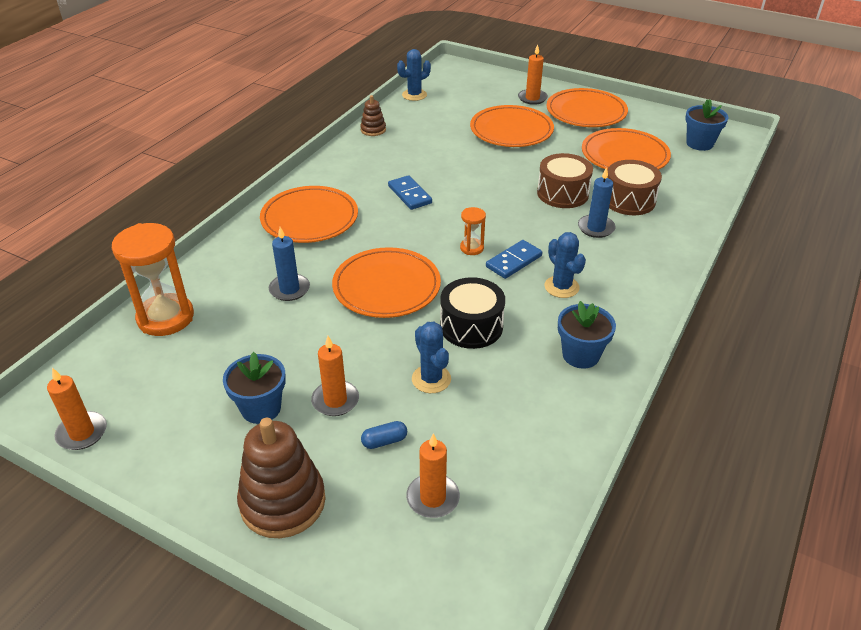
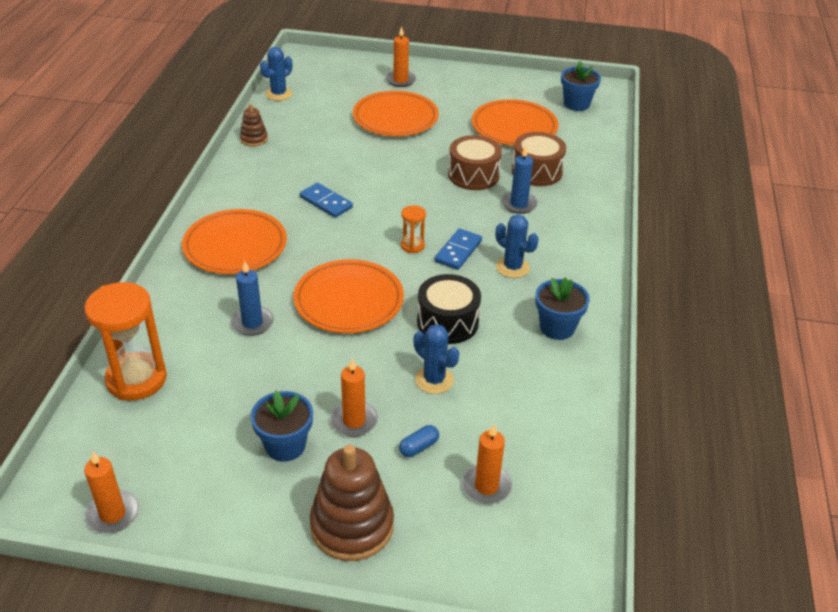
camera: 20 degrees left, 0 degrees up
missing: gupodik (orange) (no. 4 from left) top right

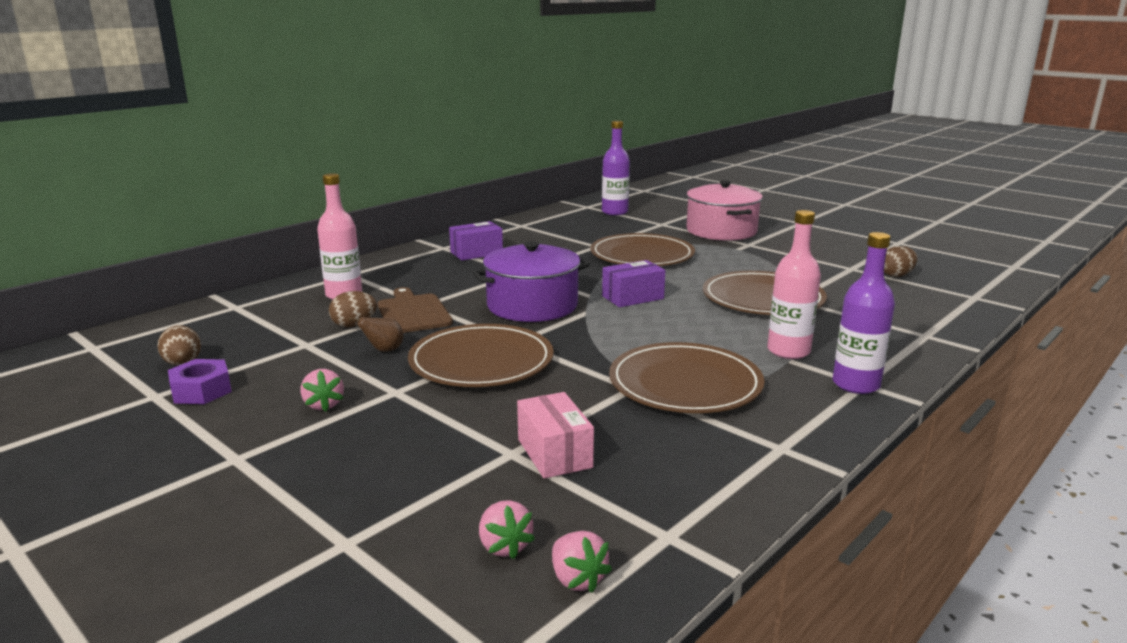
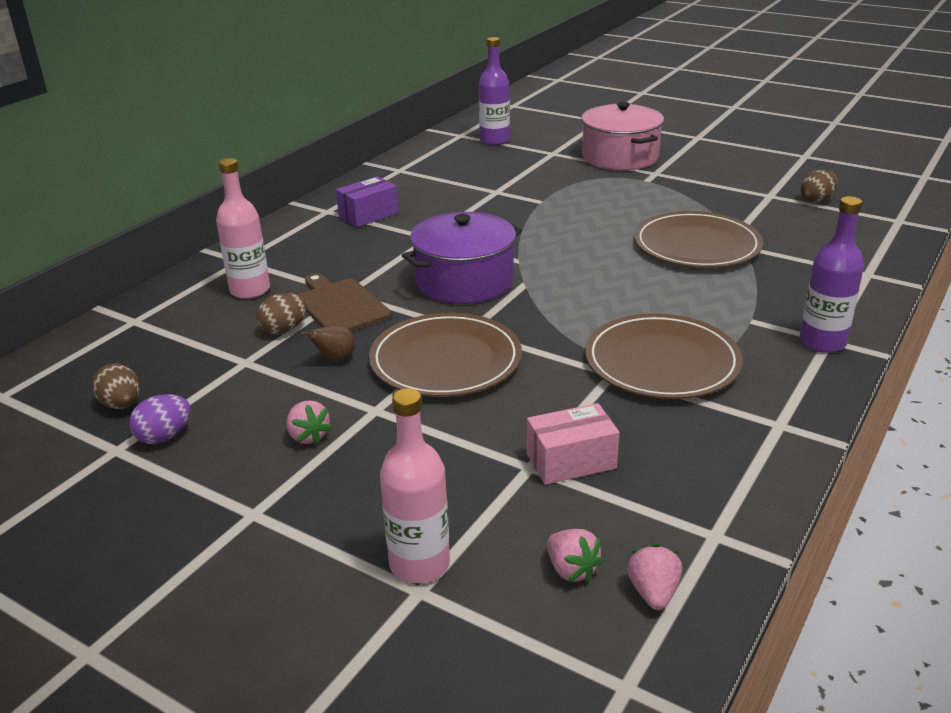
camera: 10 degrees left, 10 degrees up
missing: gupodik (brown) (no. 2 from left) centre; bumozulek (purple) (no. 2 from left) centre
relocated: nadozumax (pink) (no. 2 from left) middle right to bottom centre
exchanged: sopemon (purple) middle left to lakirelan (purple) middle left
spun: bumozulek (pink) bottom centre = centre 75 degrees counterclockwise; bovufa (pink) (no. 3 from left) bottom centre = bottom right 135 degrees counterclockwise

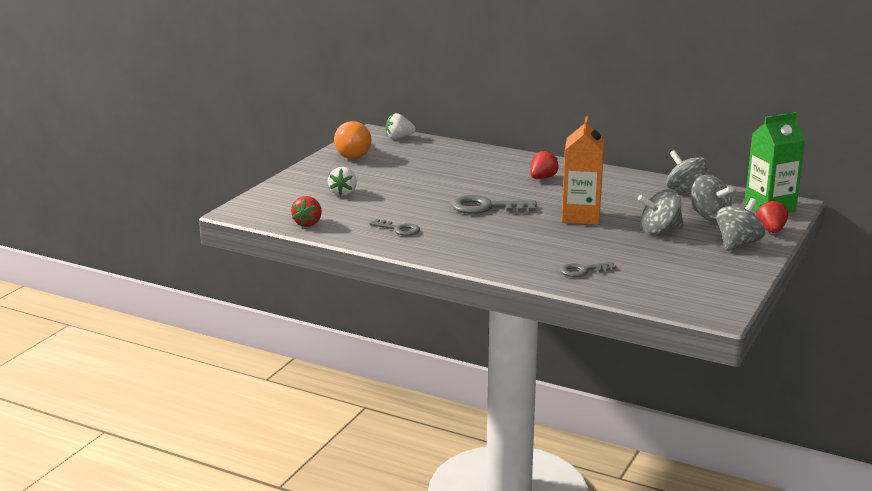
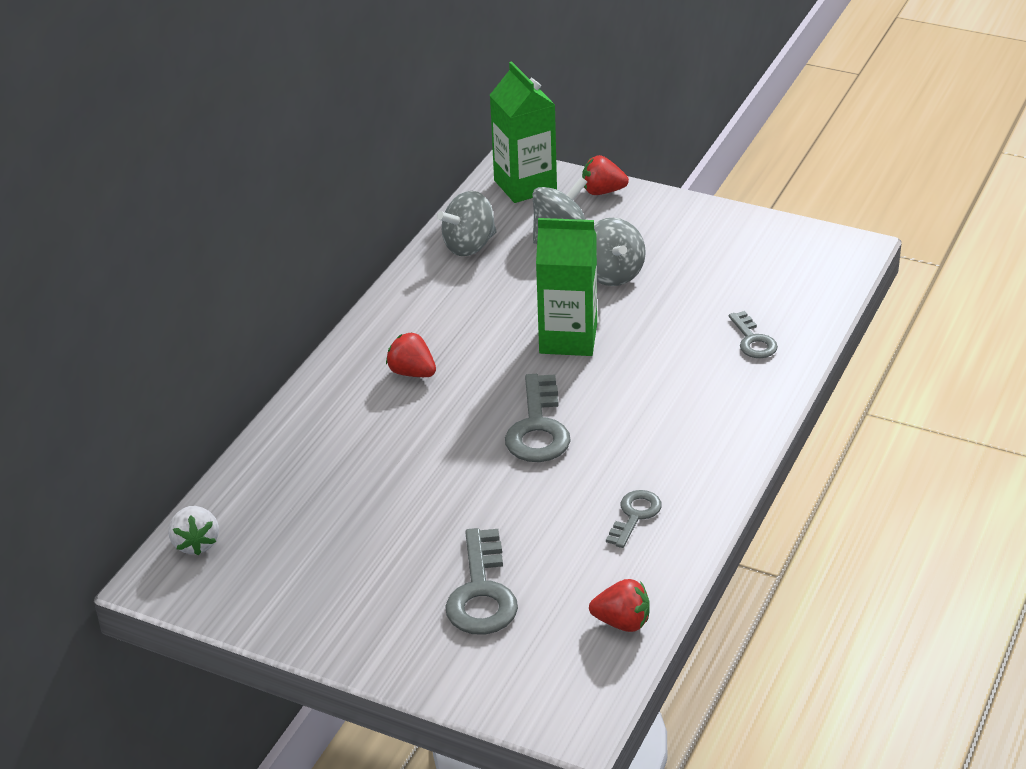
camera: 90 degrees left, 15 degrees up
missing: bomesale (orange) top centre; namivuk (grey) (no. 4 from left) middle right
exchanged: bovufa (white) (no. 1 from left) centre to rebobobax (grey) (no. 1 from left) bottom centre
colour: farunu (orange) middle right to farunu (green) (no. 2 from left) centre

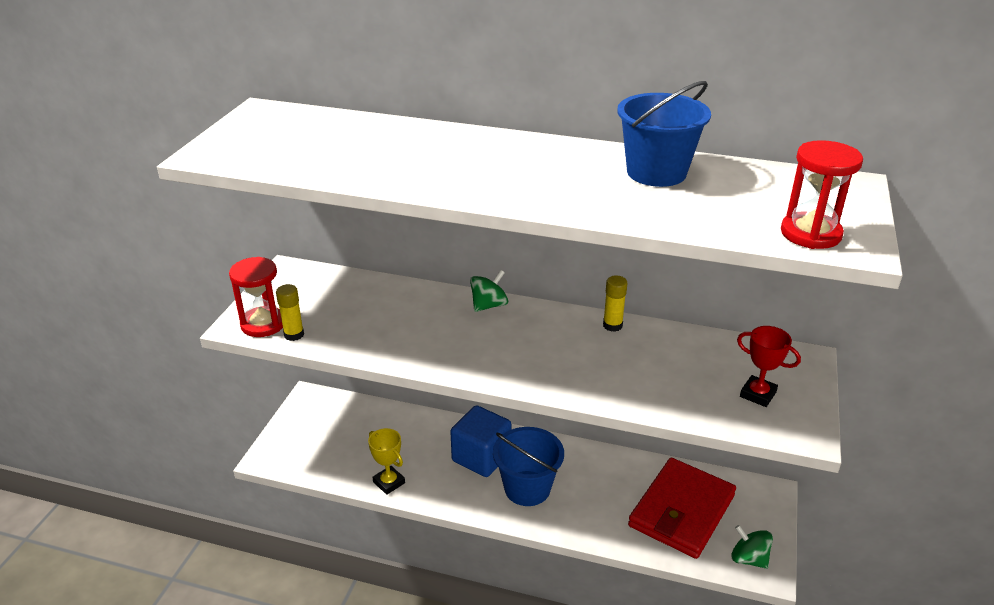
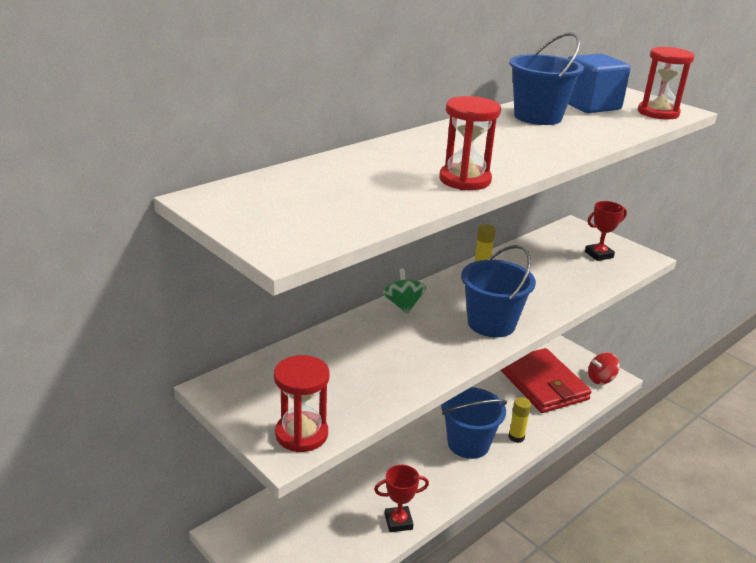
camera: 60 degrees left, 5 degrees down
appeared: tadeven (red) (no. 2 from left) top centre; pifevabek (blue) (no. 2 from left) centre
relocated: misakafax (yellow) (no. 1 from left in the first image) middle left to misakafax (yellow) (no. 2 from left) bottom right; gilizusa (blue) bottom centre to top right
colour: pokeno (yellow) bottom centre to pokeno (red) (no. 1 from left) bottom centre; namivuk (green) (no. 2 from left) bottom right to namivuk (red) middle right

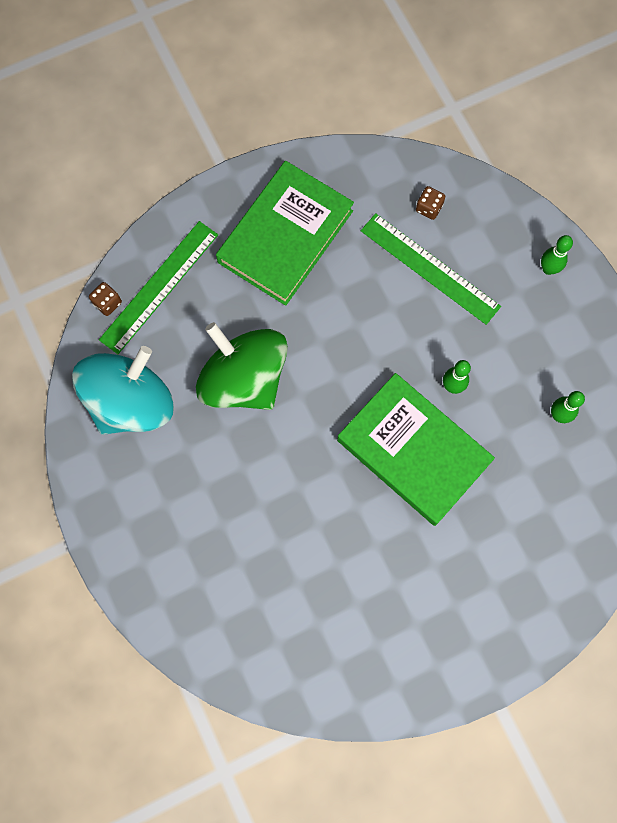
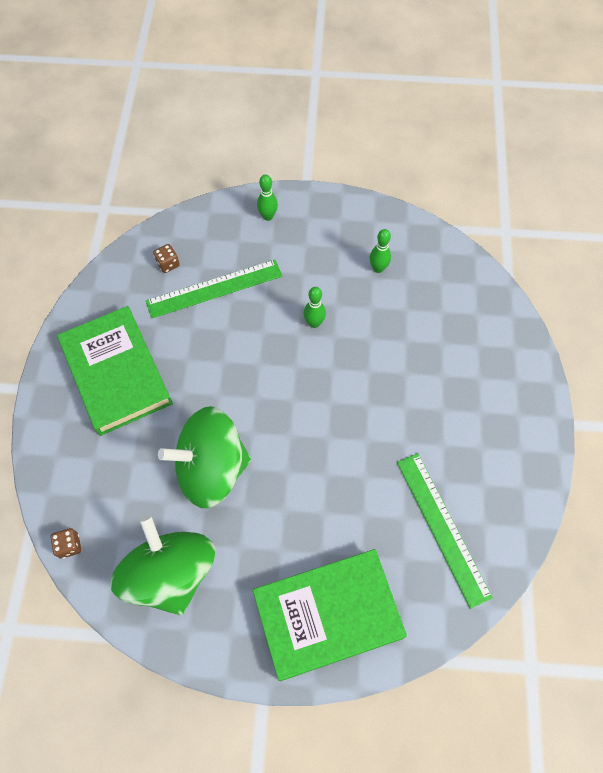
camera: 60 degrees left, 10 degrees down
relocated: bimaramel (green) (no. 1 from left in the first image) middle left to bimaramel (green) (no. 2 from left) bottom right; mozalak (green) (no. 2 from left) middle right to bottom centre
colour: namivuk (turquoise) middle left to namivuk (green) (no. 1 from left) bottom left

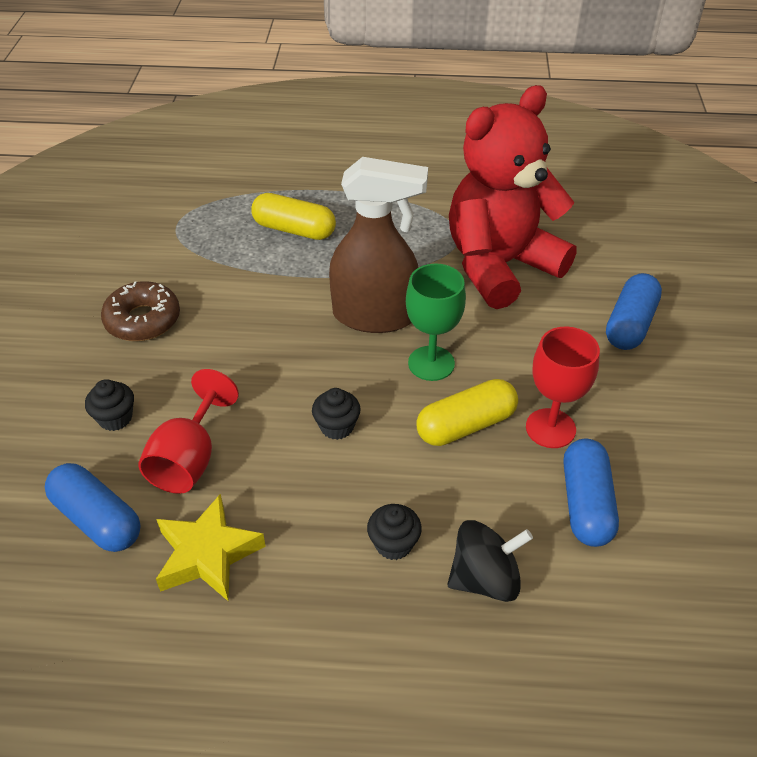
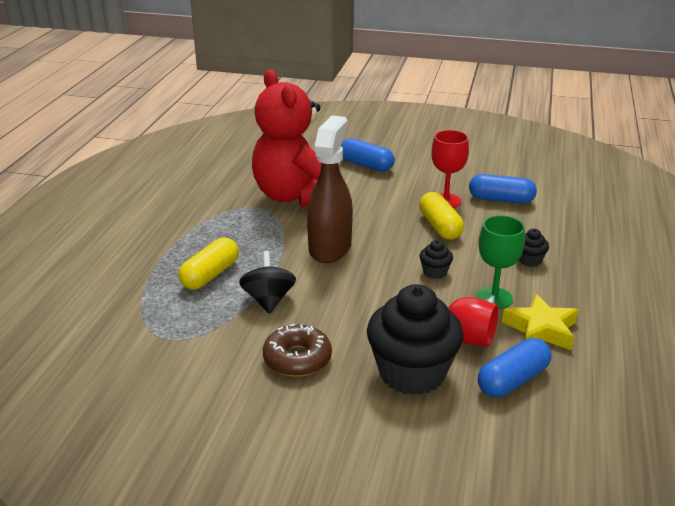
camera: 80 degrees left, 15 degrees down
relocated: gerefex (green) centre to middle right; namivuk (black) bottom centre to centre
size: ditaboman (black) (no. 1 from left) middle left = bottom centre x2.37

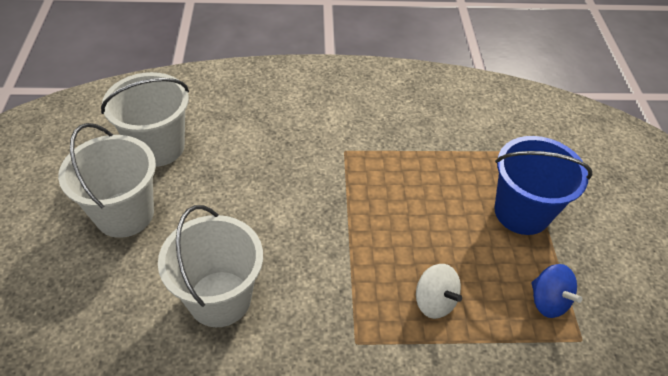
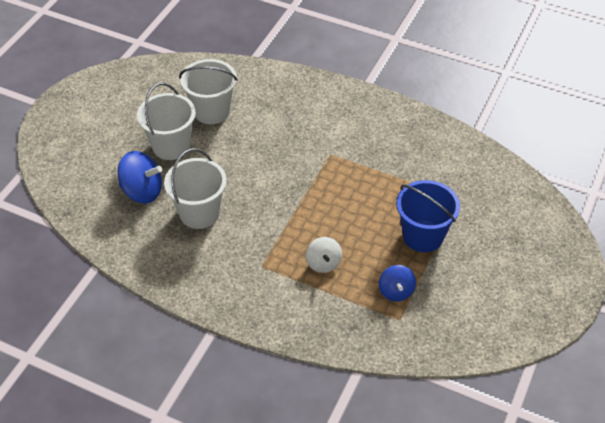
camera: 30 degrees right, 0 degrees up
appeared: namivuk (blue) (no. 1 from left) middle left

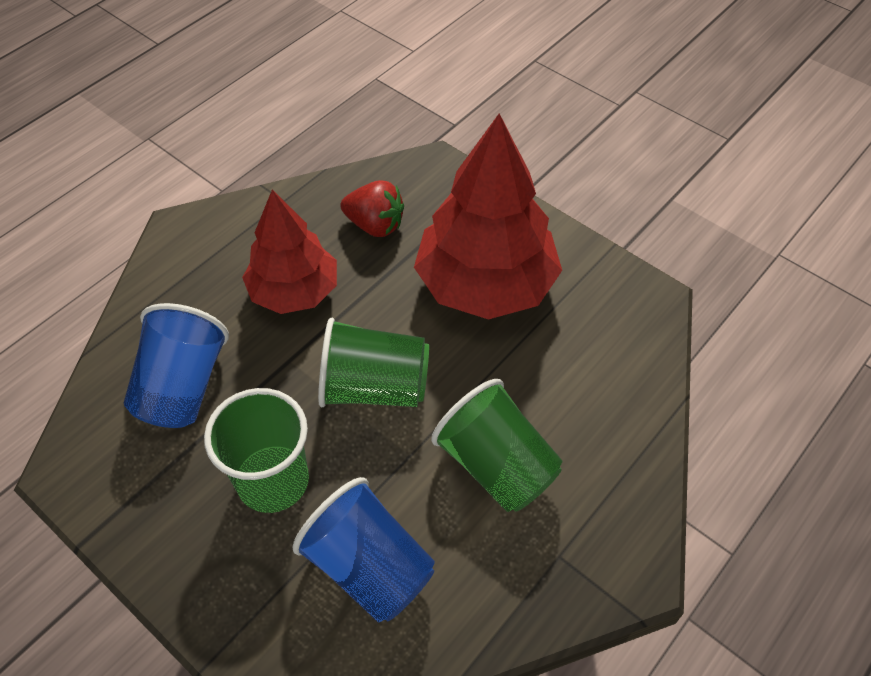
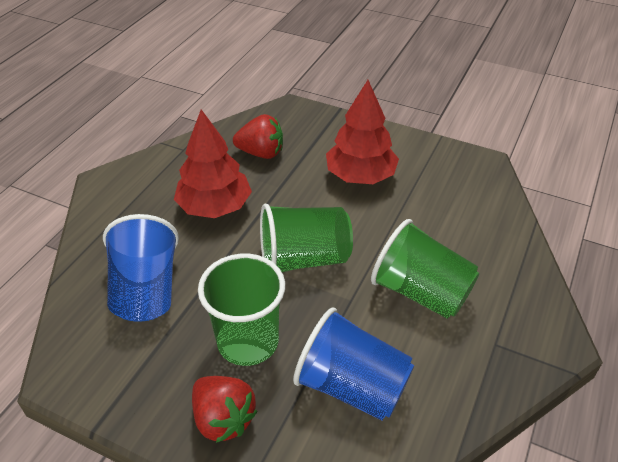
camera: 15 degrees left, 10 degrees down
appeared: bovufa (red) (no. 1 from left) bottom centre
size: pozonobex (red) (no. 2 from left) top centre = top centre x0.65

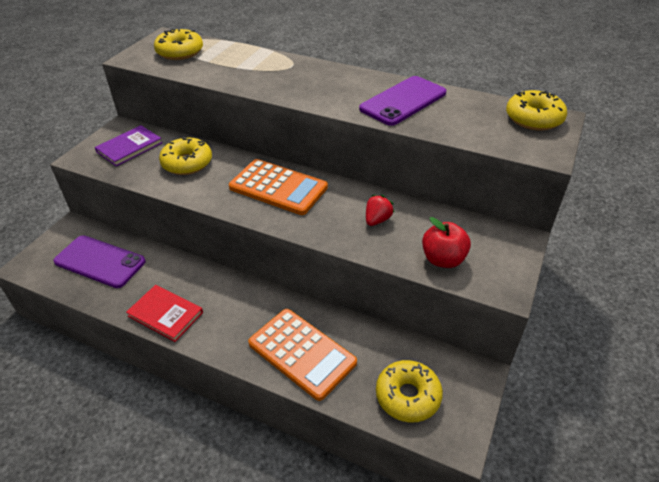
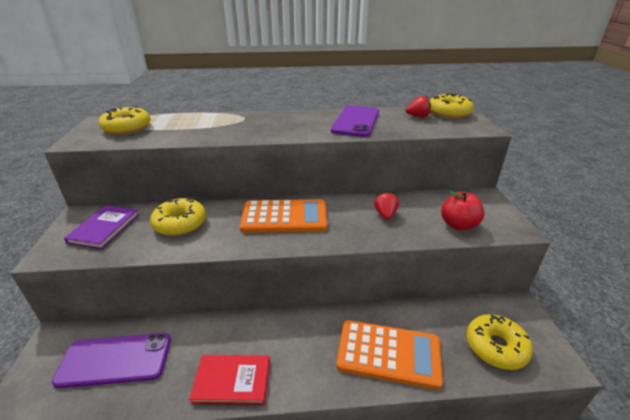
camera: 30 degrees left, 10 degrees down
appeared: bovufa (red) (no. 2 from left) top centre

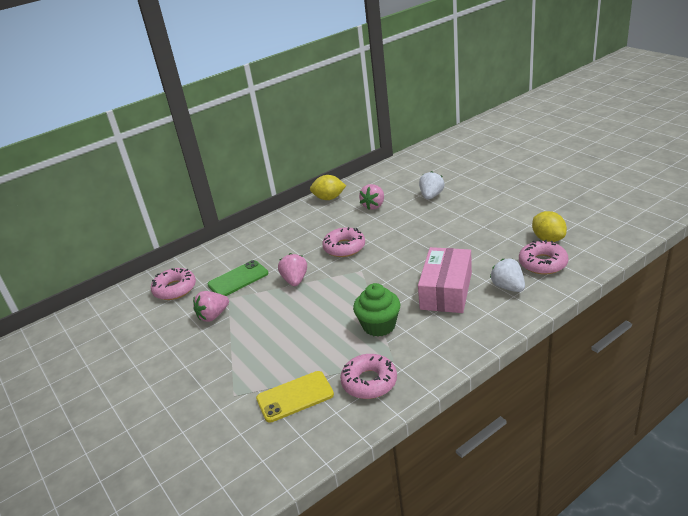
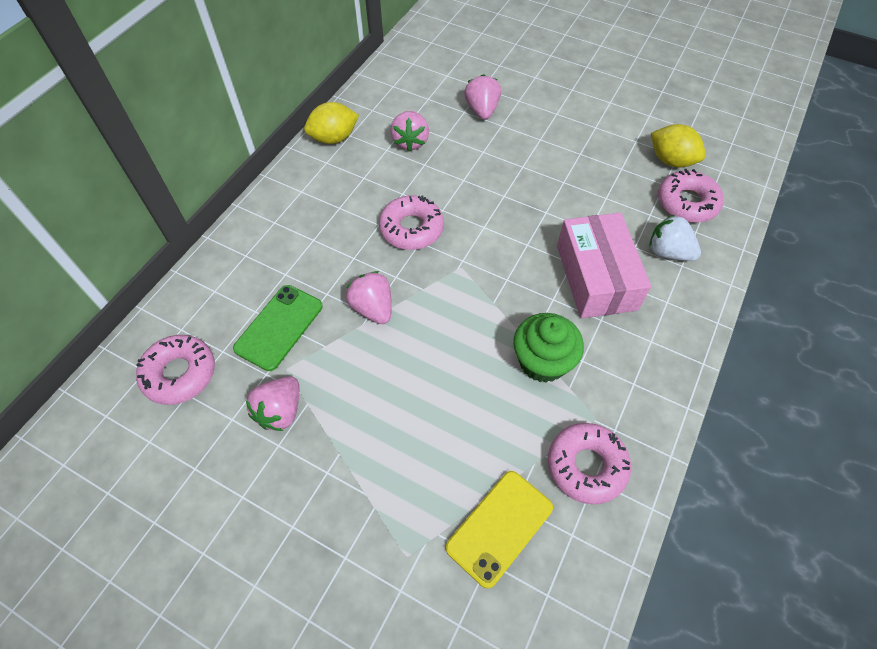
camera: 30 degrees left, 25 degrees up
colour: bovufa (white) (no. 1 from left) centre to bovufa (pink) (no. 4 from left) top centre

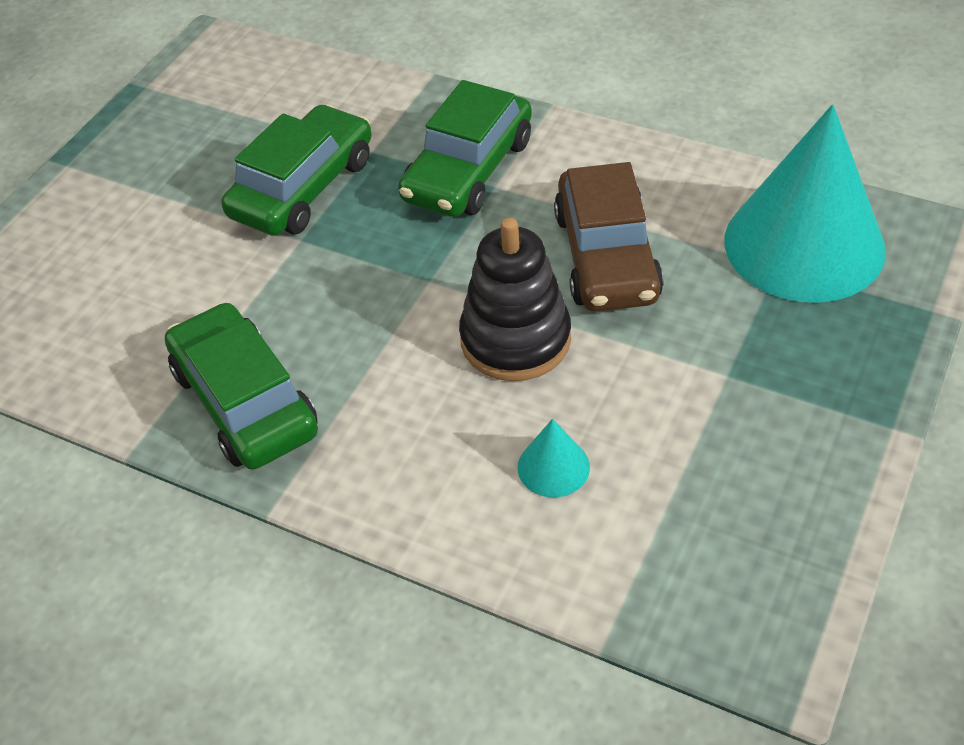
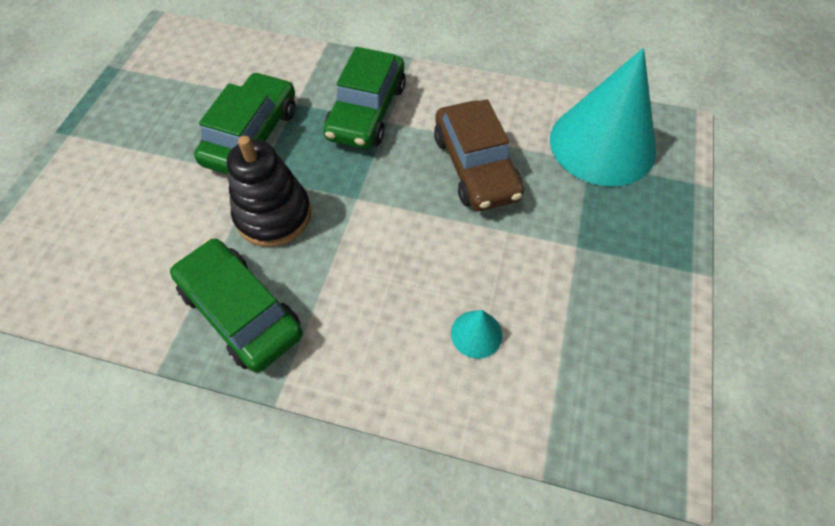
camera: 15 degrees left, 10 degrees up
relocated: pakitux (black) centre to middle left

